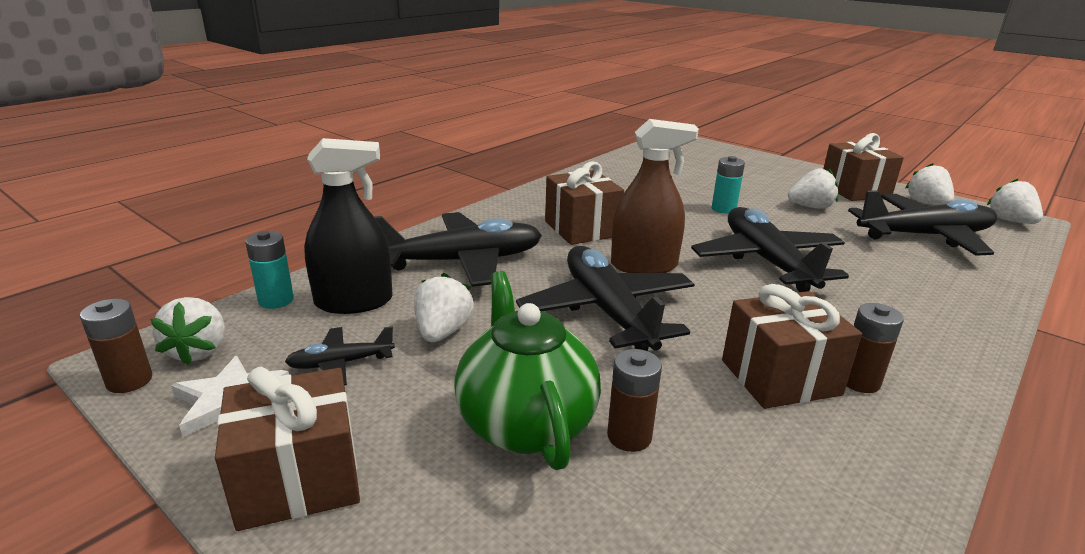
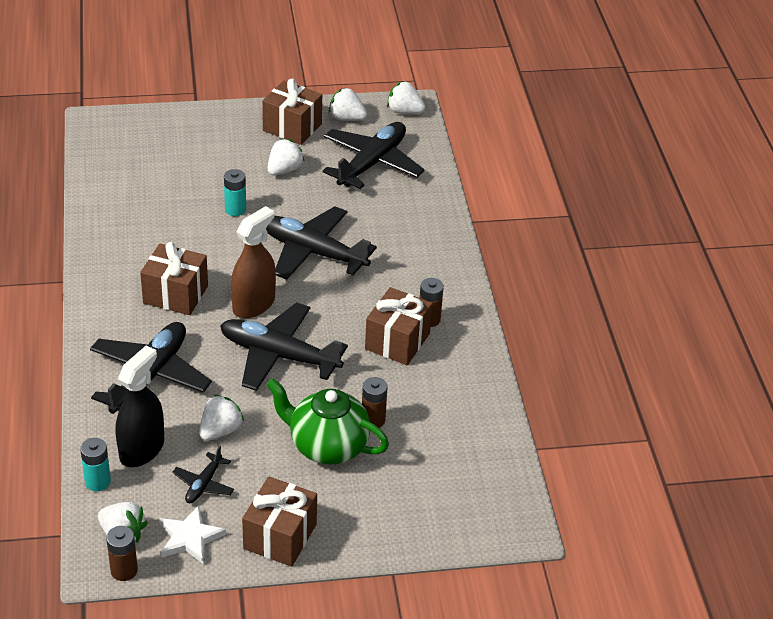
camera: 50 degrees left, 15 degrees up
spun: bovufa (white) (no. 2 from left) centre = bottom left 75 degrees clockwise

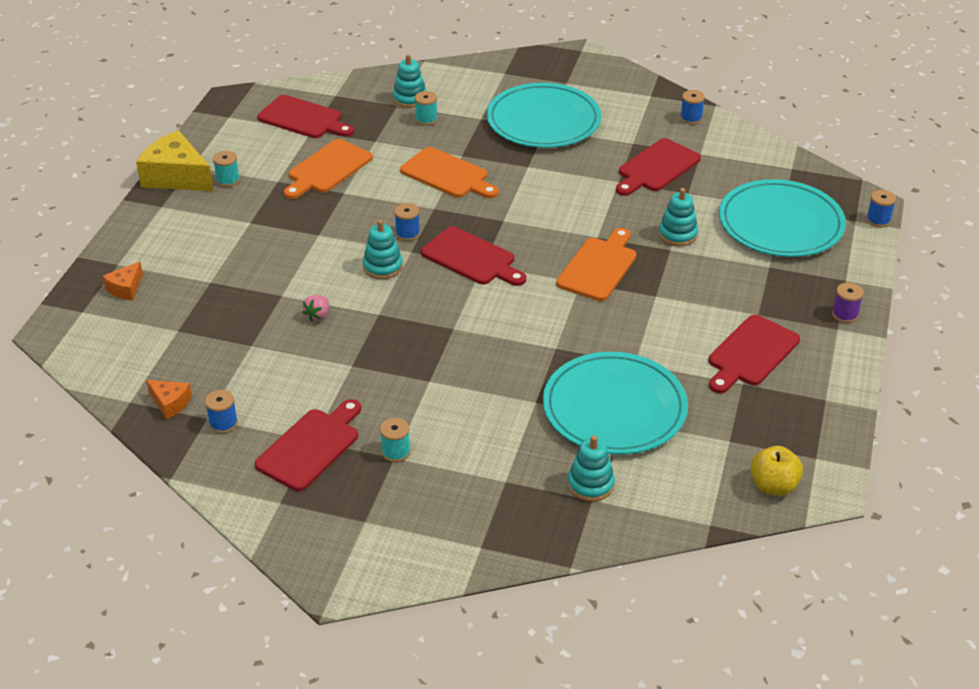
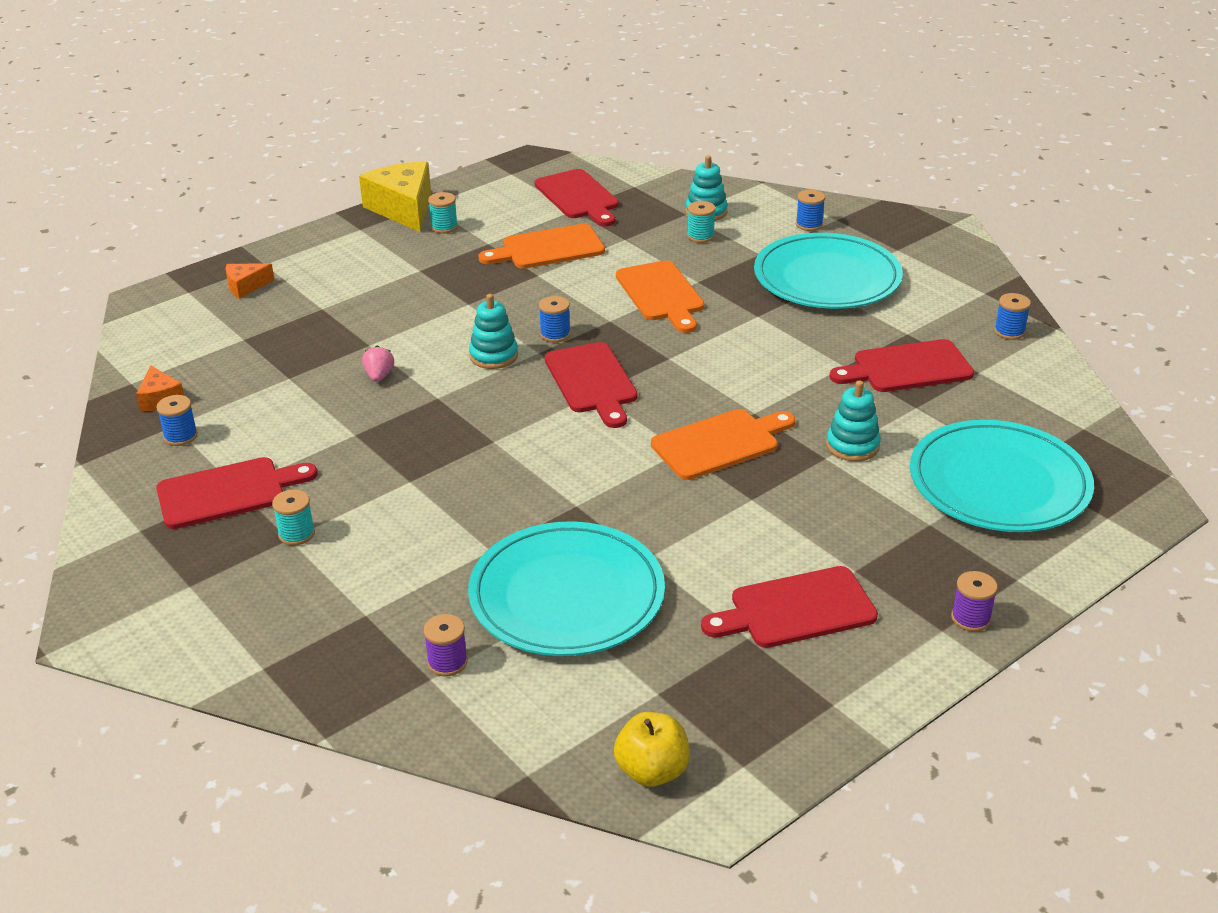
camera: 35 degrees right, 5 degrees down
relocated: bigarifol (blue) (no. 4 from left in the first image) top right to bigarifol (blue) (no. 3 from left) top centre
exchanged: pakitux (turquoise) (no. 3 from left) bottom centre to bigarifol (purple) (no. 1 from left) bottom centre
spun: bovufa (pink) middle left = middle left 120 degrees clockwise

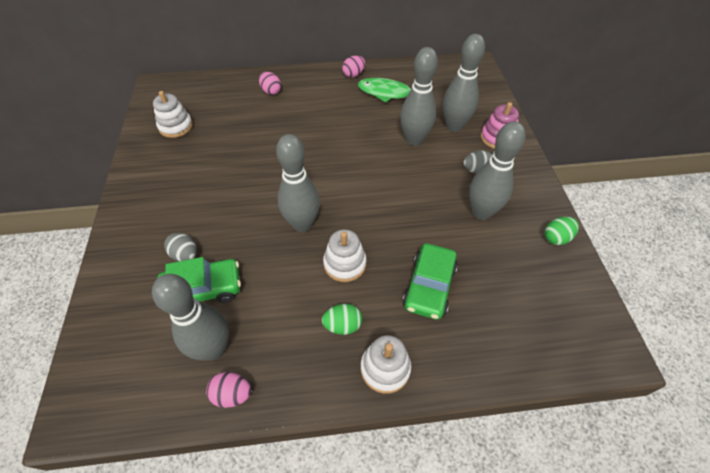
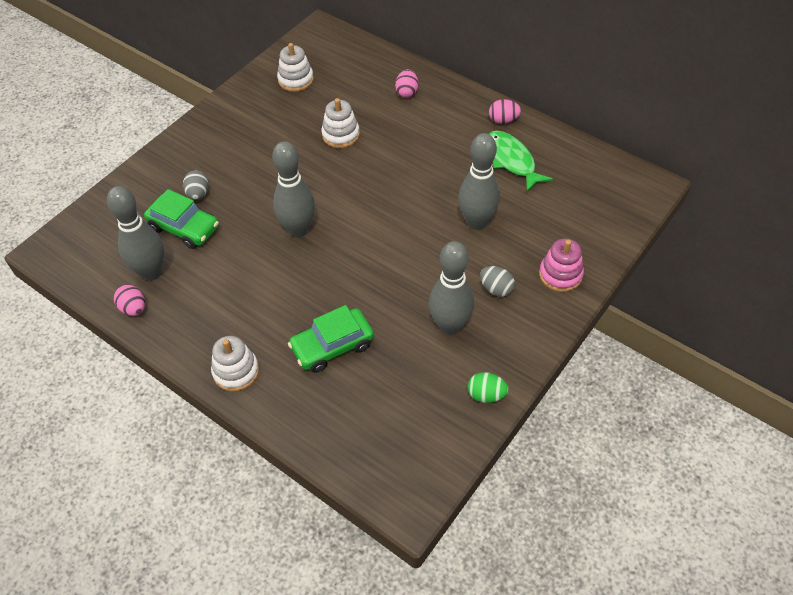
camera: 45 degrees right, 0 degrees up
missing: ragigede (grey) (no. 4 from left) top centre; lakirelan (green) (no. 1 from left) bottom centre
relocated: pakitux (white) (no. 2 from left in the first image) centre to pakitux (white) (no. 3 from left) top centre

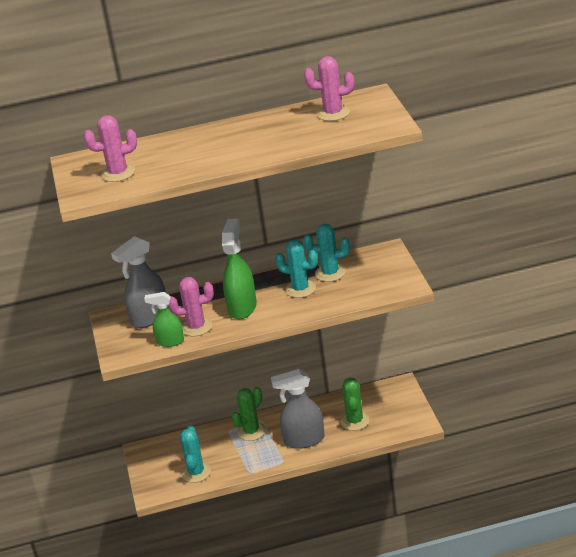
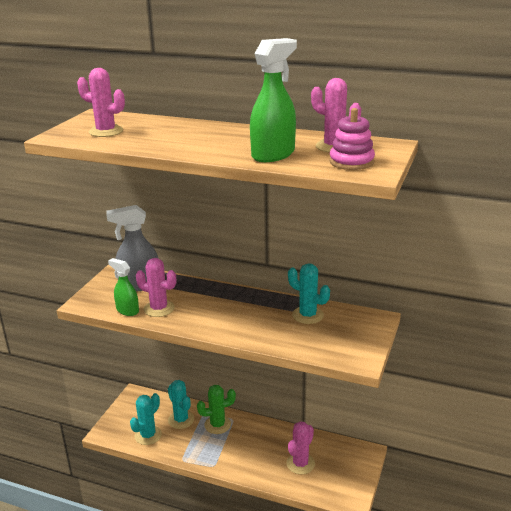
camera: 30 degrees right, 5 degrees down
missing: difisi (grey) (no. 2 from left) bottom centre
appeared: pakitux (pink) top right
relocated: difisi (green) (no. 2 from left) centre to top centre; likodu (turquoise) (no. 2 from left) centre to bottom centre
colour: likodu (green) (no. 2 from left) bottom centre to likodu (pink) (no. 3 from left) bottom centre

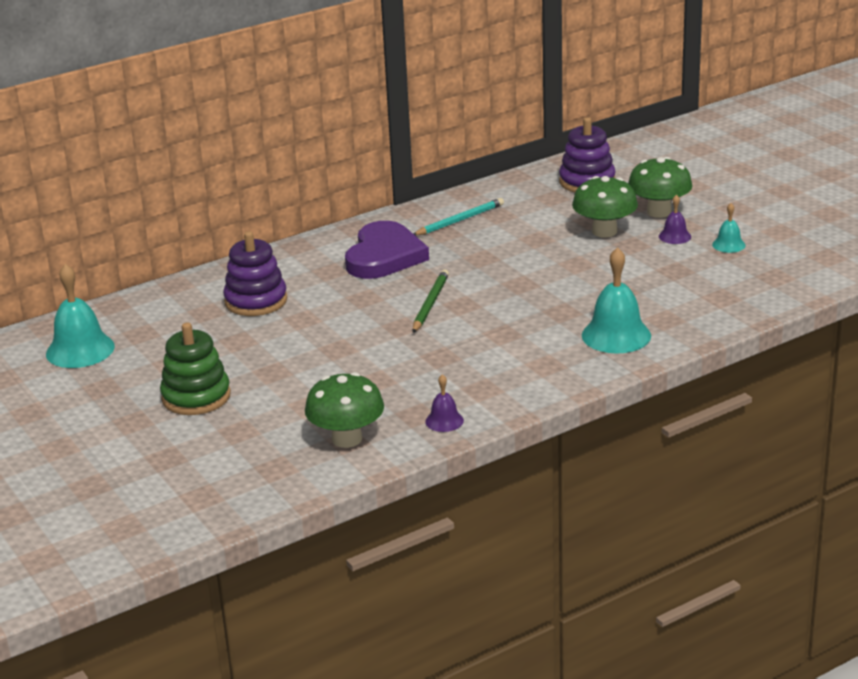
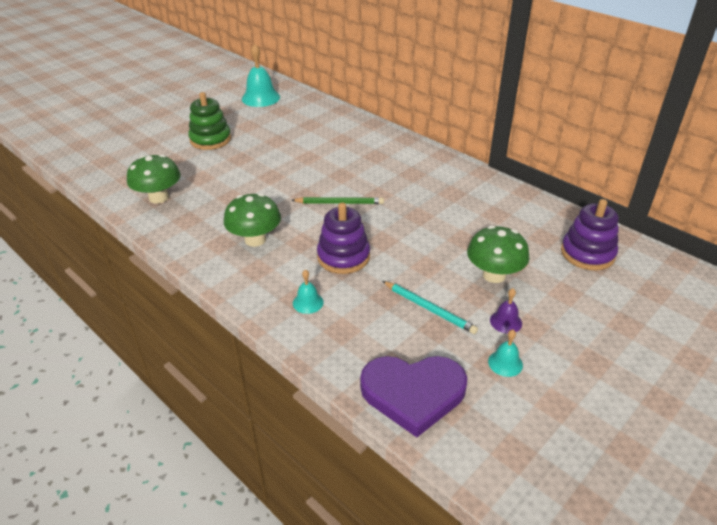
camera: 75 degrees right, 10 degrees up
missing: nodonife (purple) (no. 1 from left) centre
relocated: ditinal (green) (no. 3 from left in the first image) top right to ditinal (green) (no. 2 from left) centre; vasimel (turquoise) top centre to centre; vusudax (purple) centre to bottom centre; pakitux (purple) (no. 1 from left) middle left to centre
size: nodonife (turquoise) (no. 2 from left) middle right = centre x0.52

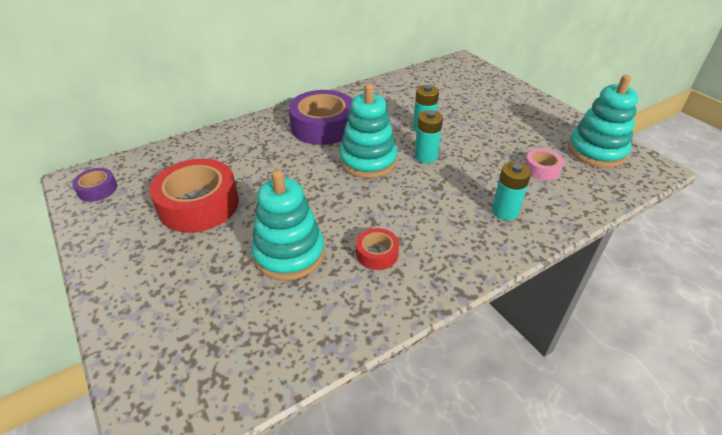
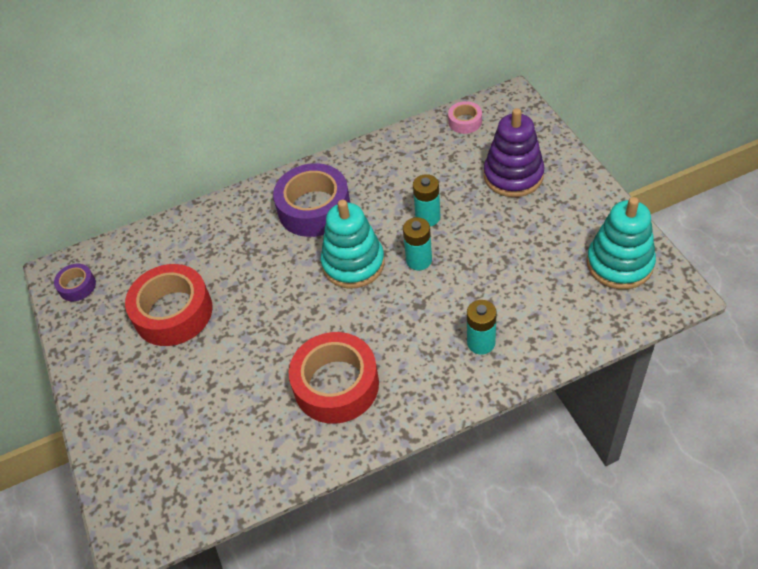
camera: 15 degrees right, 10 degrees up
missing: pakitux (turquoise) (no. 1 from left) centre
appeared: pakitux (purple) top right
relocated: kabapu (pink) middle right to top centre
size: kabapu (red) (no. 2 from left) centre = centre x2.06

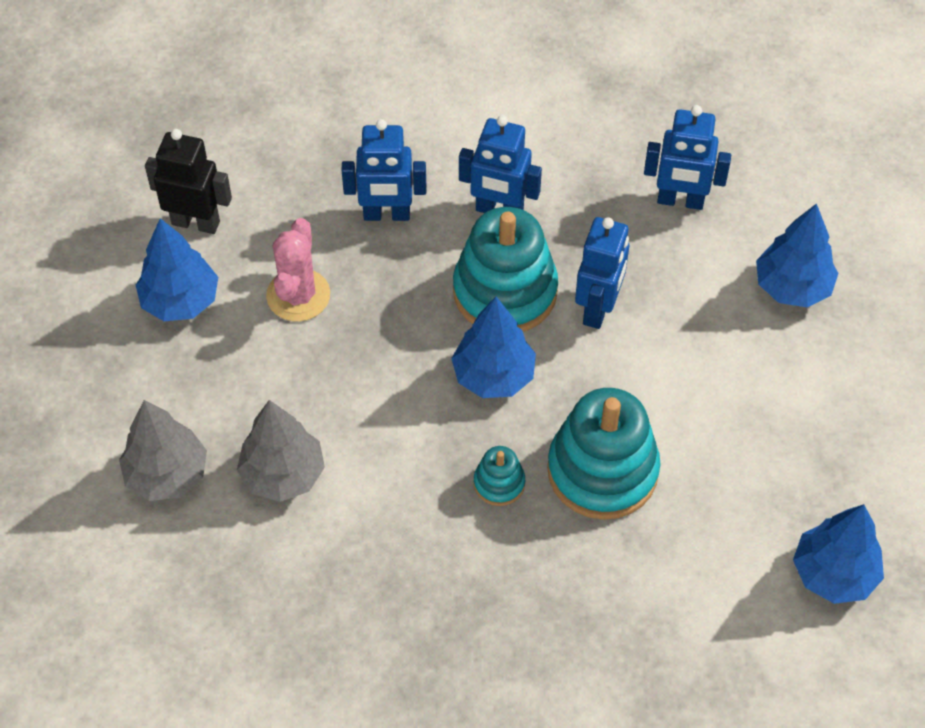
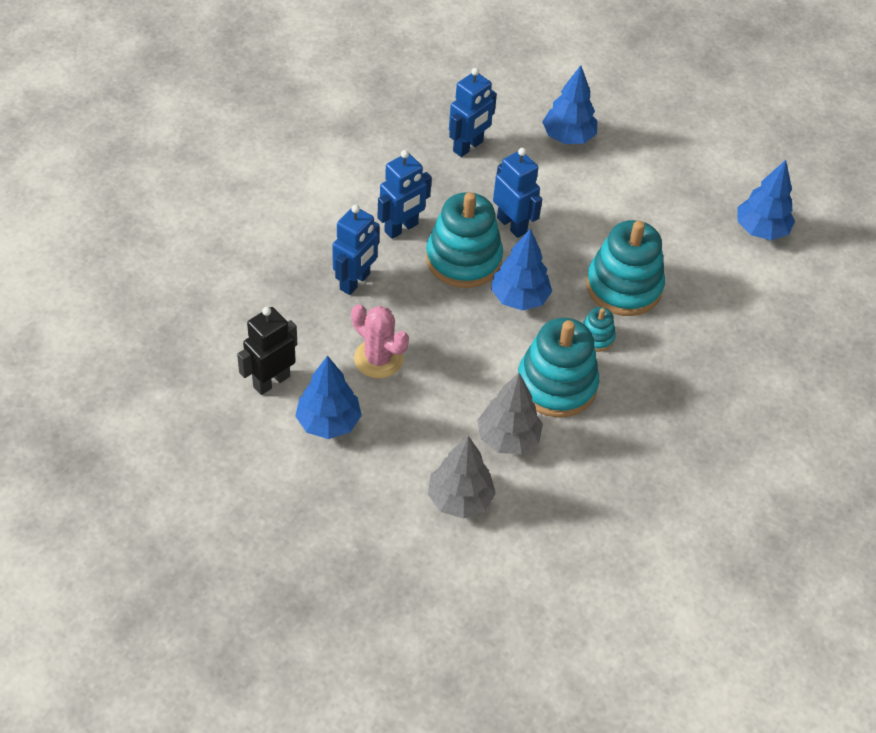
camera: 60 degrees left, 5 degrees down
appeared: pakitux (turquoise) (no. 2 from left) centre

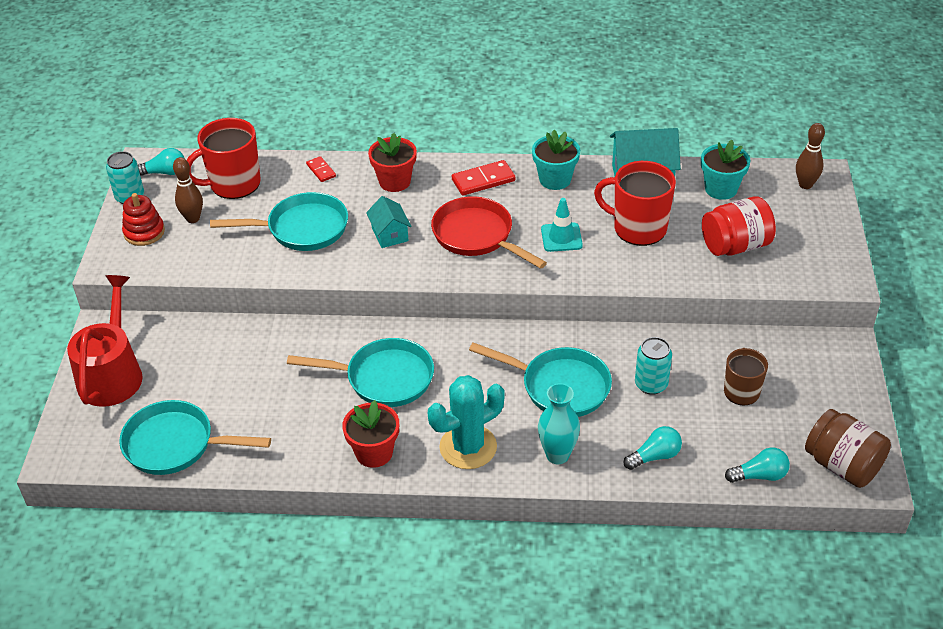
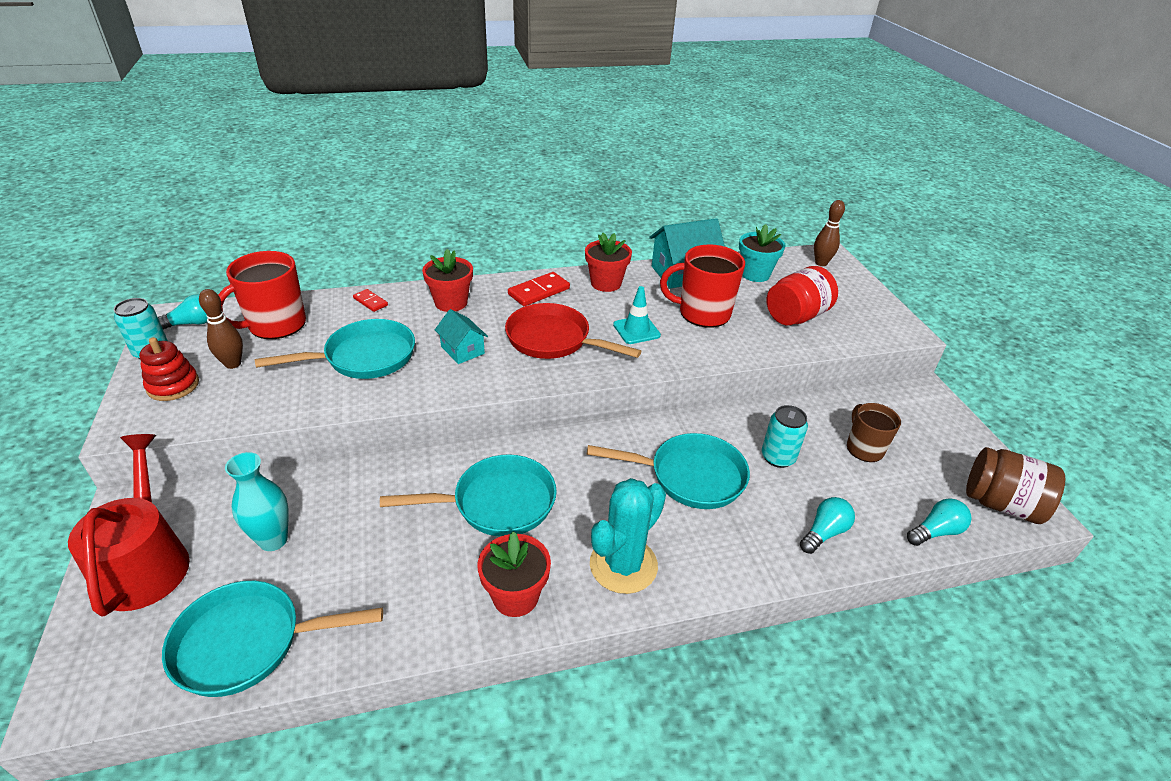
camera: 20 degrees left, 5 degrees down
relocated: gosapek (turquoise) bottom centre to middle left
colour: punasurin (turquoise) (no. 1 from left) top centre to punasurin (red) (no. 3 from left) centre

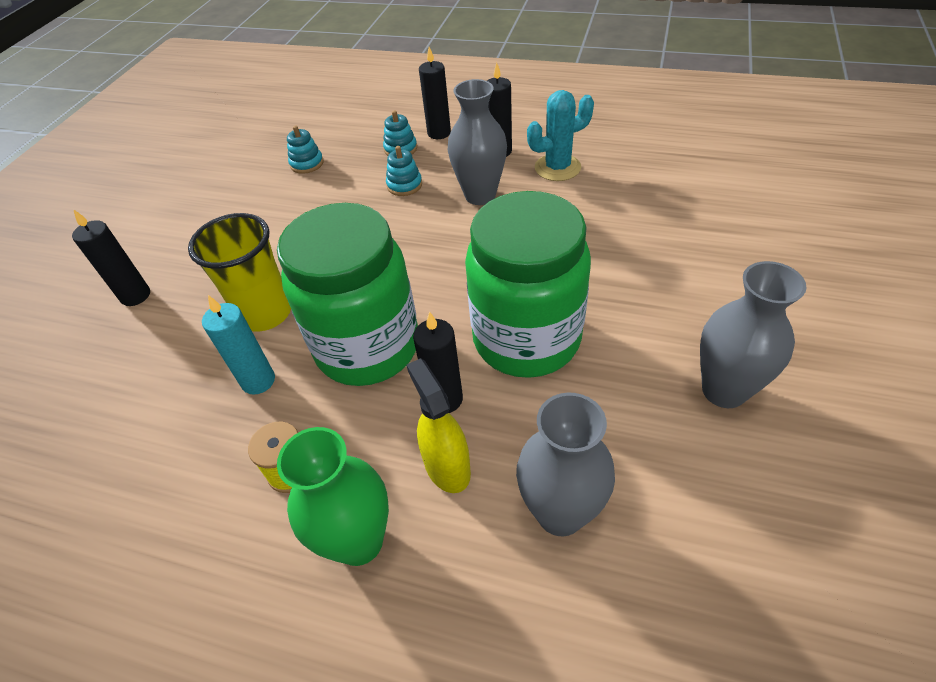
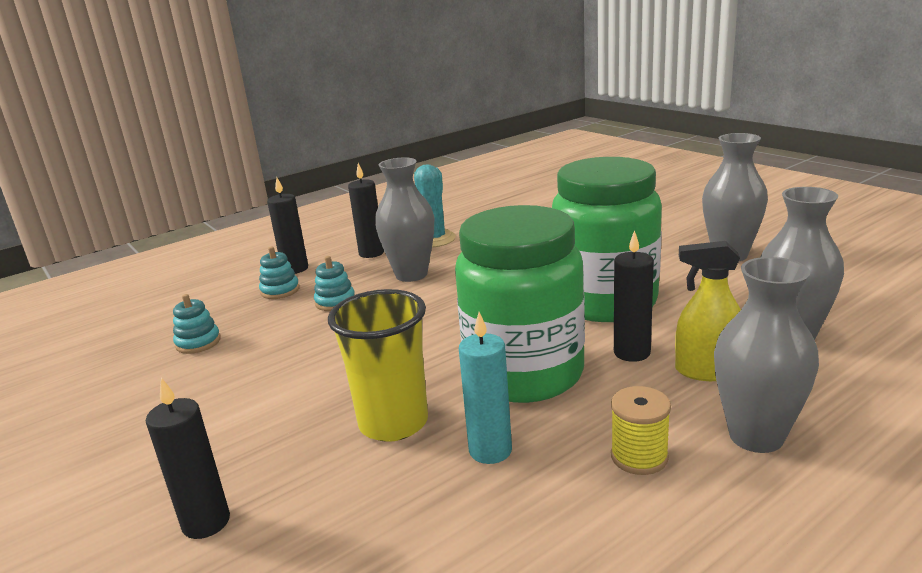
camera: 55 degrees left, 25 degrees down
colour: gosapek (green) bottom centre to gosapek (grey) (no. 3 from left) middle right

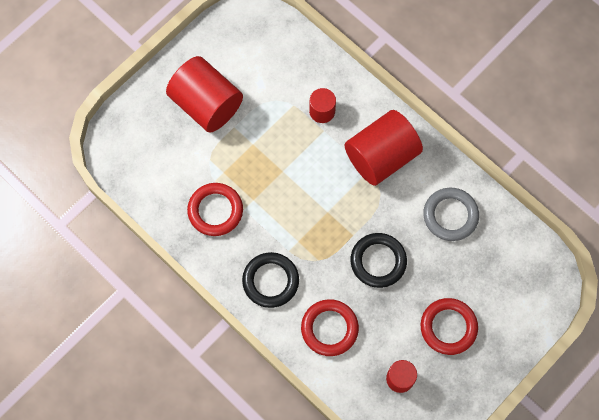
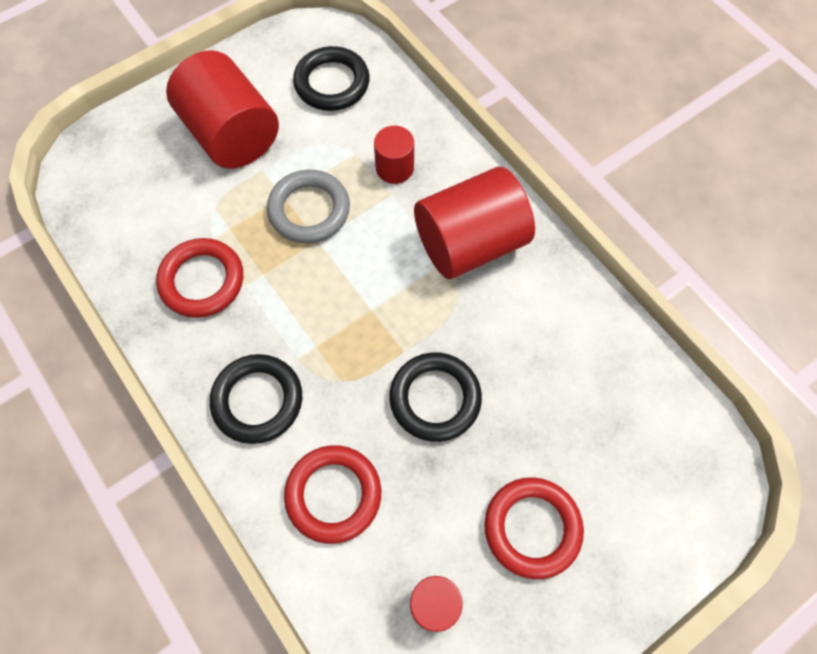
camera: 10 degrees right, 5 degrees down
appeared: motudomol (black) (no. 2 from left) top centre
relocated: motudomol (grey) middle right to top centre

